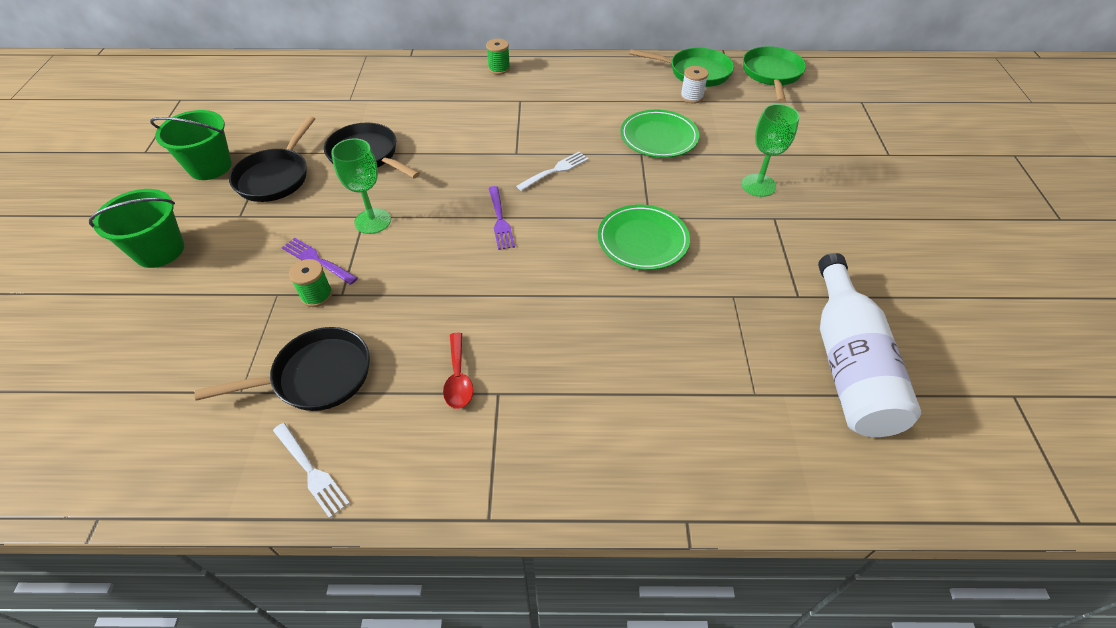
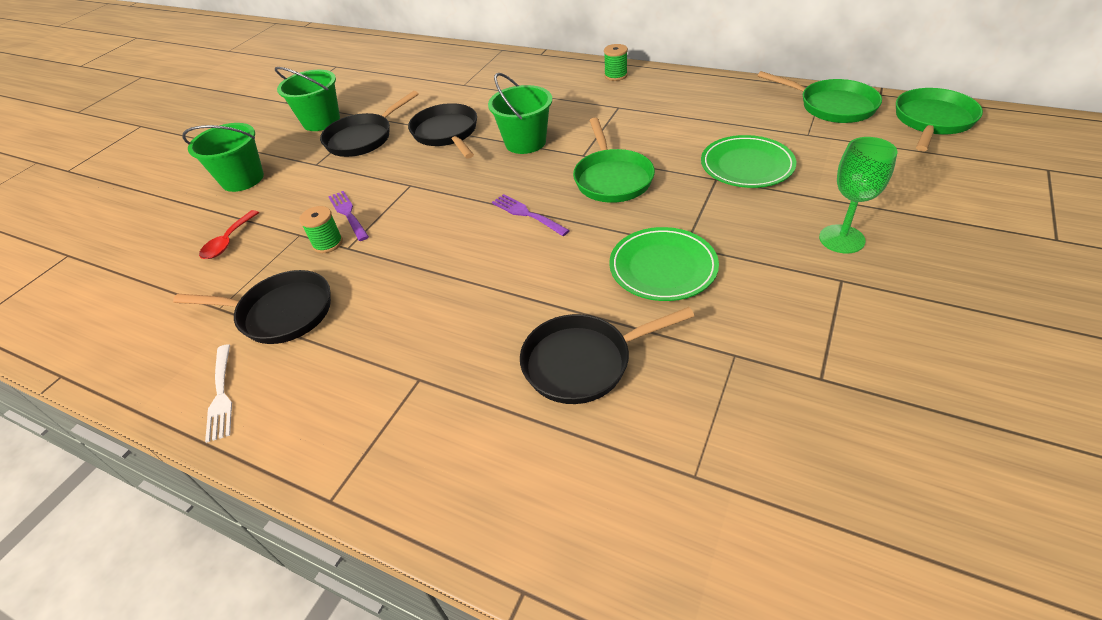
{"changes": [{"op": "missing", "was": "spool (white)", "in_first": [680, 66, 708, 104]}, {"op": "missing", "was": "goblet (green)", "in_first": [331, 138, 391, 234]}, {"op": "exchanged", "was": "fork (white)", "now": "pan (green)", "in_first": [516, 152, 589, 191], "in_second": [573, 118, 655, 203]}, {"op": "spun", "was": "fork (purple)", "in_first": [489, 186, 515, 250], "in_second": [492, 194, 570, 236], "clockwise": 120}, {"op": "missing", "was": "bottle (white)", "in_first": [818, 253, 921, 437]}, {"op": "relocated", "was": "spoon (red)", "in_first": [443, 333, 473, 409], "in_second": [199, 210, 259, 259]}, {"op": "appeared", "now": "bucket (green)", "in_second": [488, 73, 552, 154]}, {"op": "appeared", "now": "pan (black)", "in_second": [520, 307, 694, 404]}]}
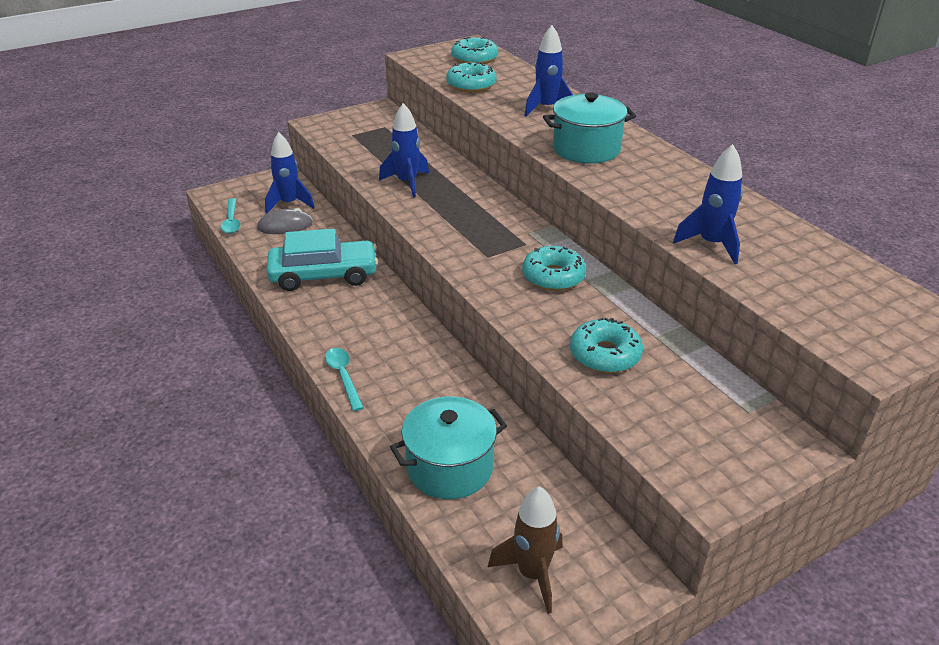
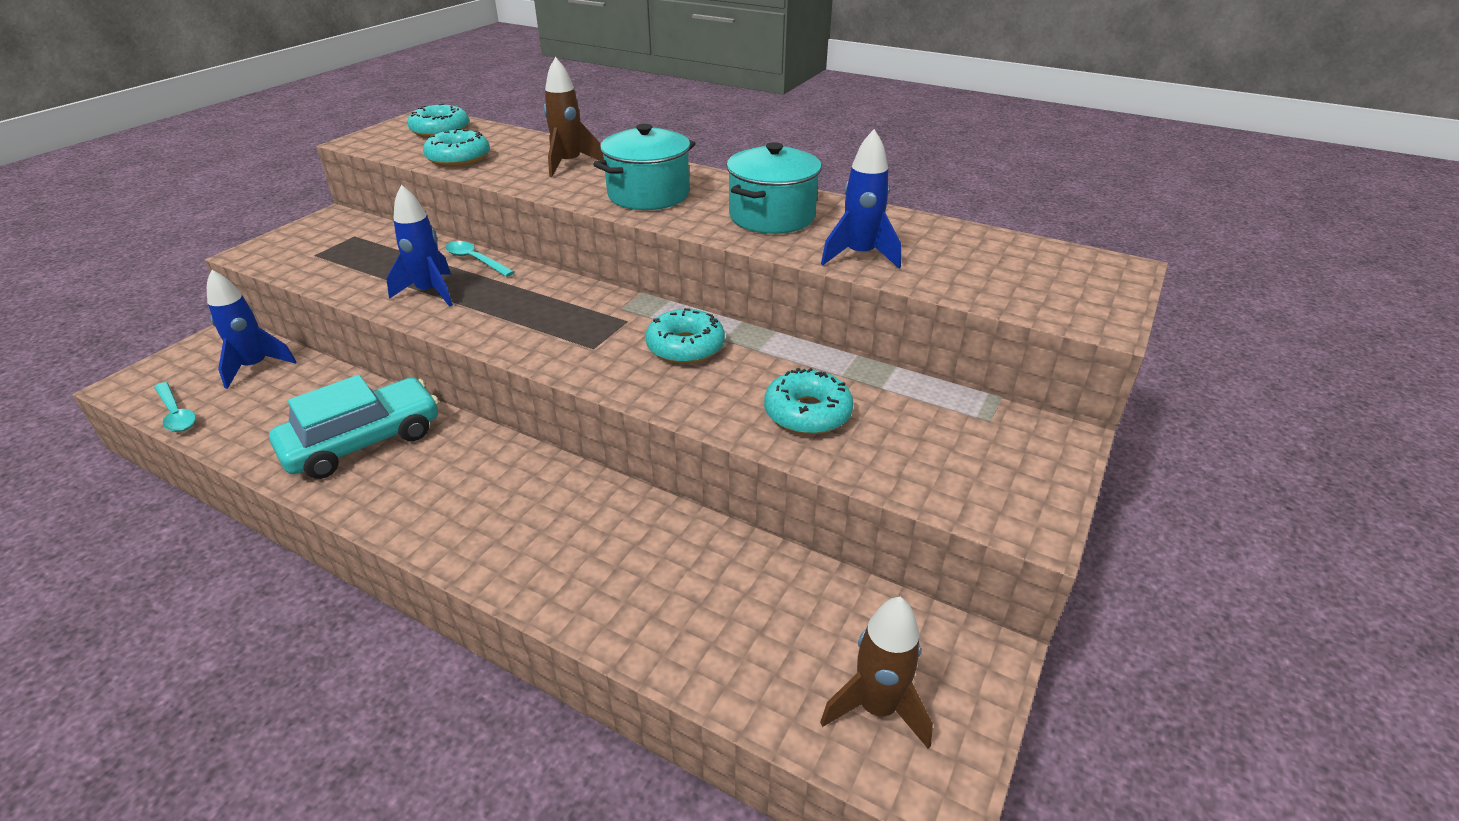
{"changes": [{"op": "colour", "was": "rocket (blue)", "now": "rocket (brown)", "in_first": [524, 25, 573, 117], "in_second": [544, 57, 604, 177]}, {"op": "missing", "was": "mouse (grey)", "in_first": [257, 208, 313, 234]}, {"op": "relocated", "was": "spoon (turquoise)", "in_first": [325, 348, 364, 411], "in_second": [445, 241, 514, 277]}, {"op": "relocated", "was": "pot (turquoise)", "in_first": [390, 396, 507, 499], "in_second": [727, 142, 821, 234]}]}
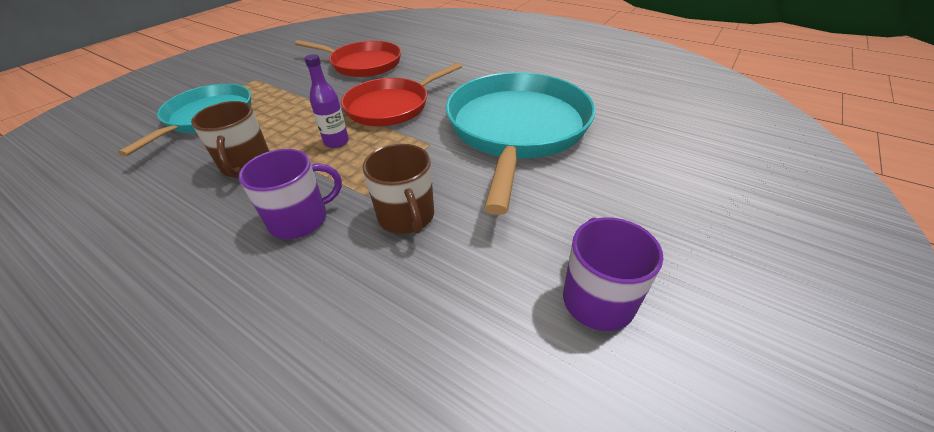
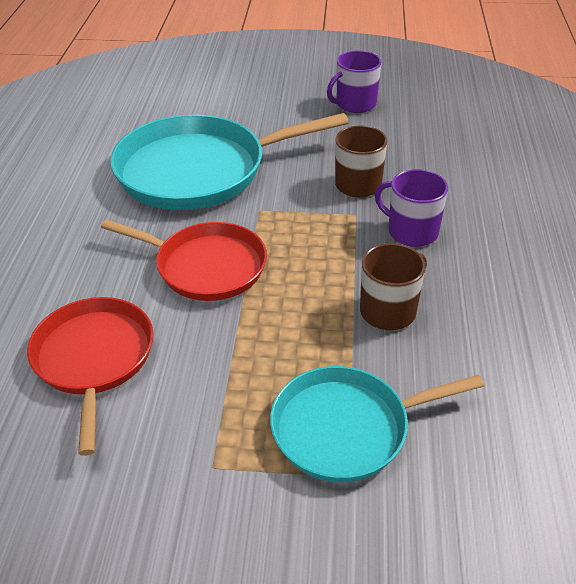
{"changes": [{"op": "missing", "was": "bottle (purple)", "in_first": [304, 54, 349, 148]}]}
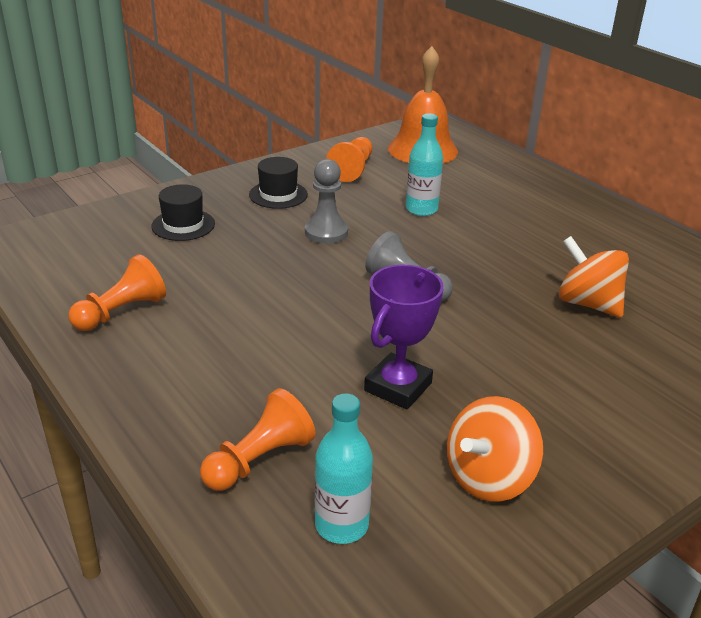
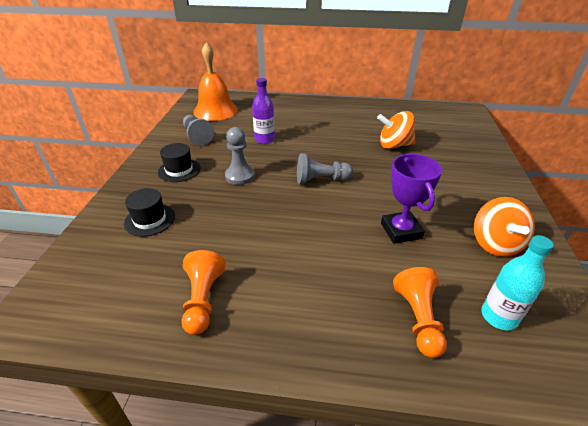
{"changes": [{"op": "colour", "was": "bottle (turquoise)", "now": "bottle (purple)", "in_first": [406, 113, 443, 216], "in_second": [252, 78, 275, 144]}, {"op": "colour", "was": "pawn (orange)", "now": "pawn (grey)", "in_first": [326, 137, 372, 182], "in_second": [183, 115, 214, 146]}]}
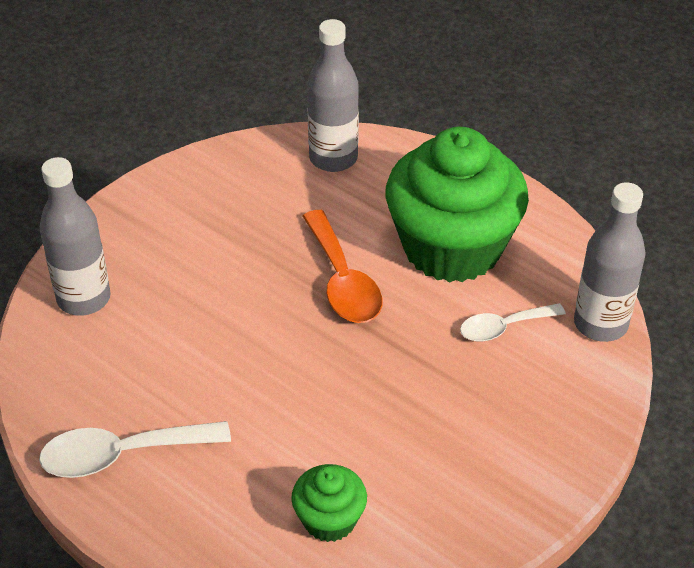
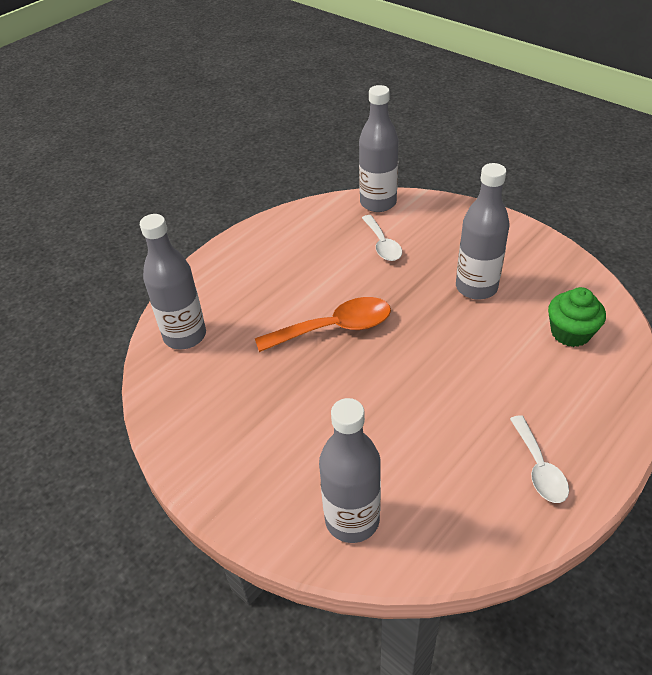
{"changes": [{"op": "missing", "was": "cupcake (green)", "in_first": [385, 127, 529, 283]}, {"op": "size", "was": "spoon (white)", "in_first": [39, 421, 231, 478], "in_second": [510, 415, 569, 503], "ratio": 0.64}, {"op": "appeared", "now": "bottle (grey)", "in_second": [456, 163, 510, 300]}]}
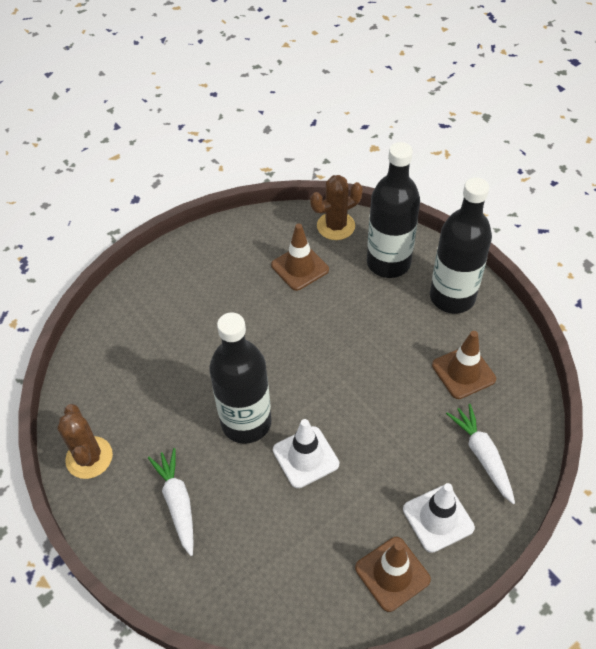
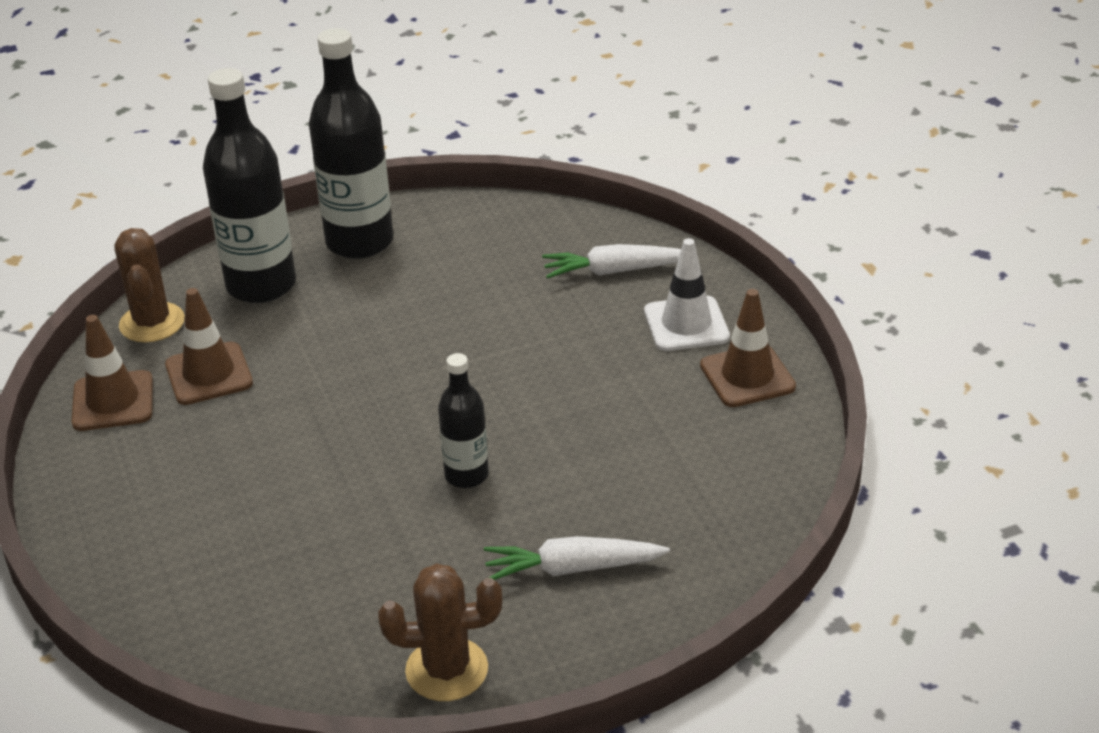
{"changes": [{"op": "size", "was": "bottle (black)", "in_first": [209, 312, 272, 444], "in_second": [438, 353, 489, 488], "ratio": 0.55}, {"op": "relocated", "was": "traffic cone (brown)", "in_first": [432, 331, 496, 399], "in_second": [72, 315, 153, 431]}, {"op": "missing", "was": "traffic cone (white)", "in_first": [273, 419, 339, 488]}]}
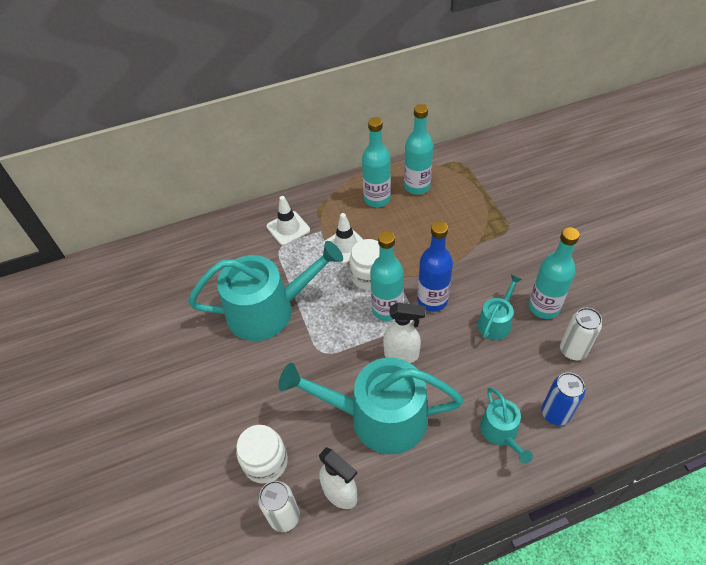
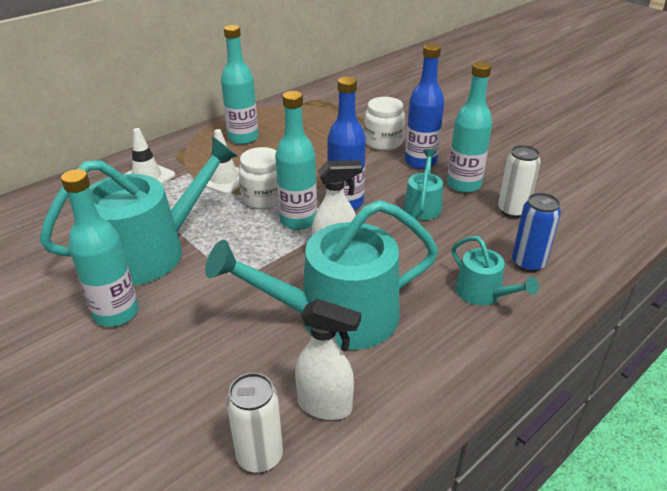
{"changes": [{"op": "relocated", "was": "bottle (turquoise)", "in_first": [404, 104, 433, 195], "in_second": [61, 169, 138, 327]}, {"op": "relocated", "was": "jar (white)", "in_first": [236, 425, 288, 484], "in_second": [364, 97, 405, 151]}, {"op": "appeared", "now": "bottle (blue)", "in_second": [405, 43, 444, 169]}]}
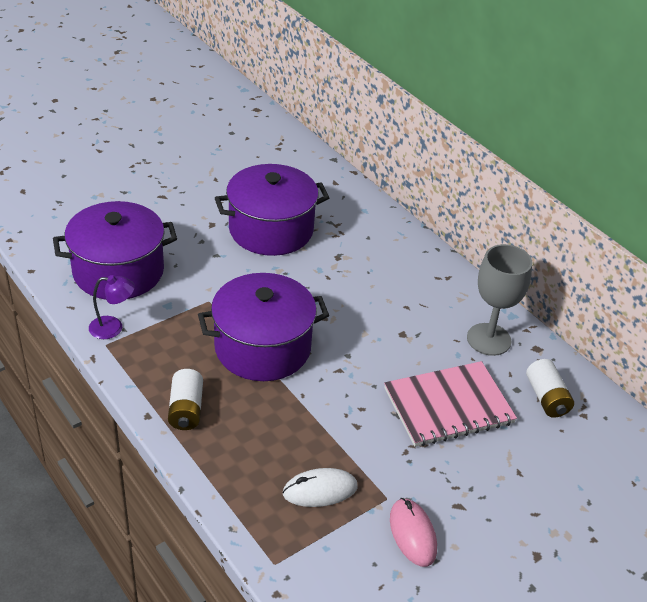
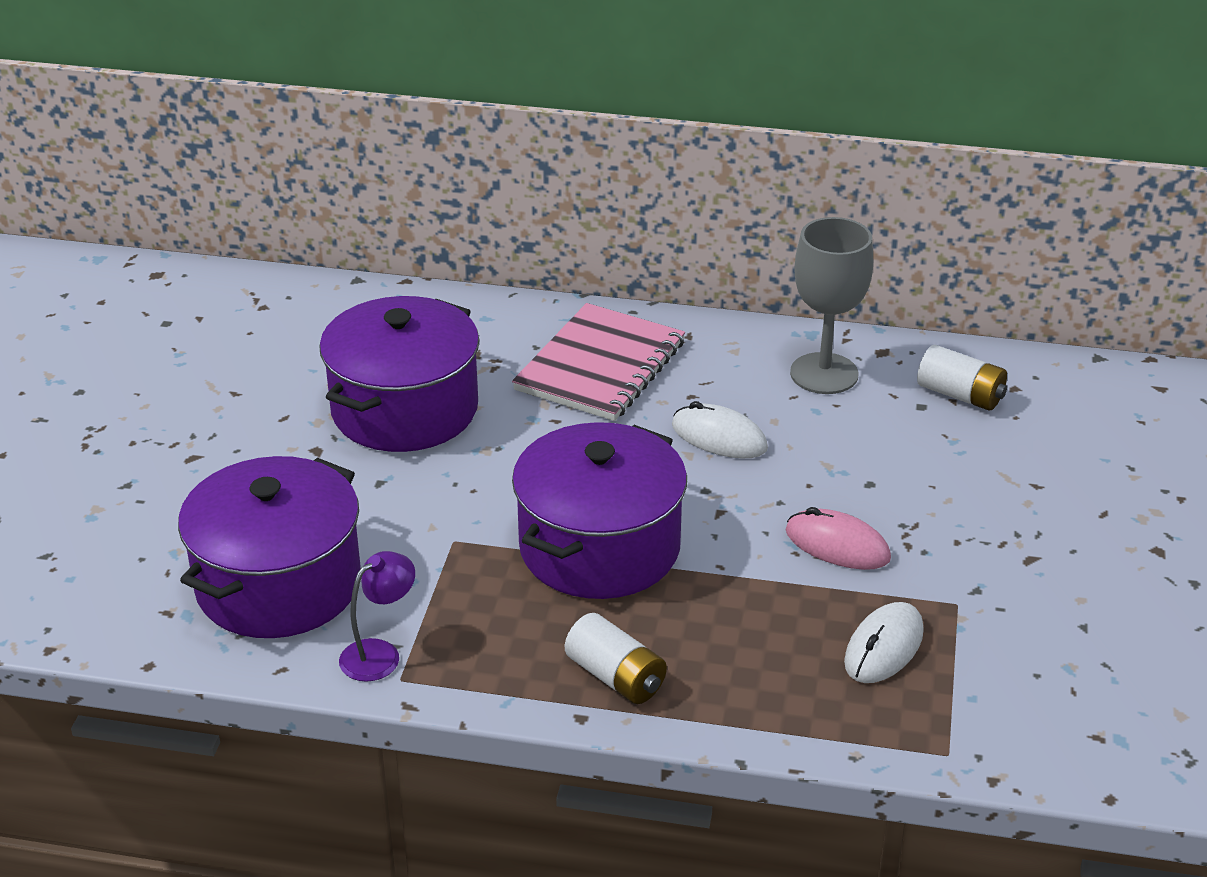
{"changes": [{"op": "relocated", "was": "notebook (pink)", "in_first": [384, 361, 517, 447], "in_second": [512, 303, 685, 421]}, {"op": "relocated", "was": "mouse (pink)", "in_first": [390, 498, 437, 567], "in_second": [785, 507, 891, 570]}, {"op": "appeared", "now": "mouse (white)", "in_second": [672, 401, 768, 459]}]}
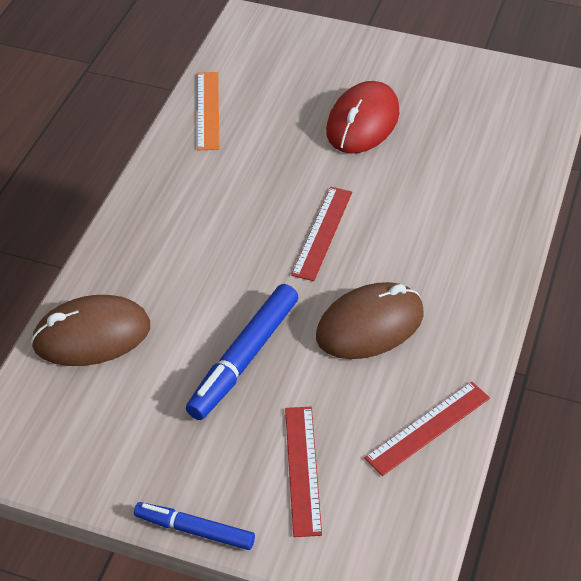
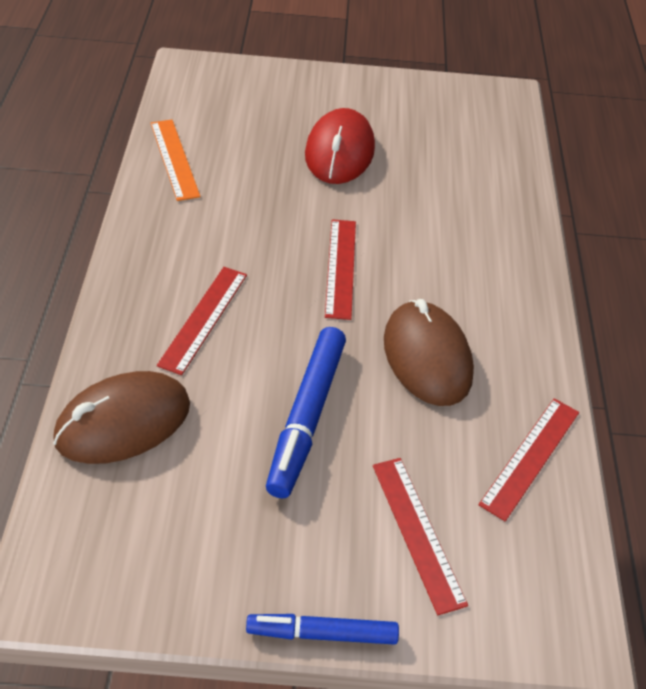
{"changes": [{"op": "spun", "was": "mouse (brown)", "in_first": [316, 282, 424, 359], "in_second": [384, 299, 474, 406], "clockwise": -60}, {"op": "appeared", "now": "ruler (red)", "in_second": [157, 267, 247, 375]}]}
